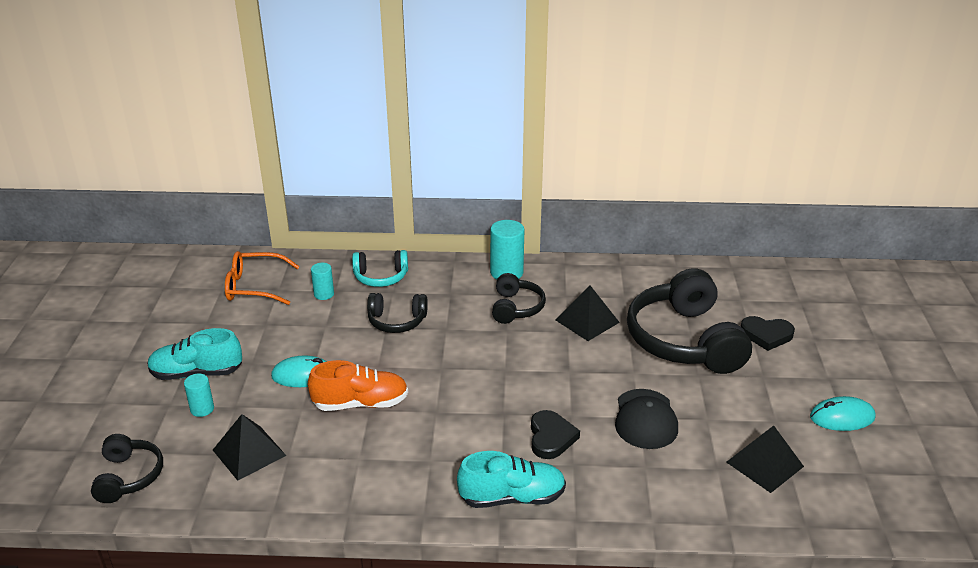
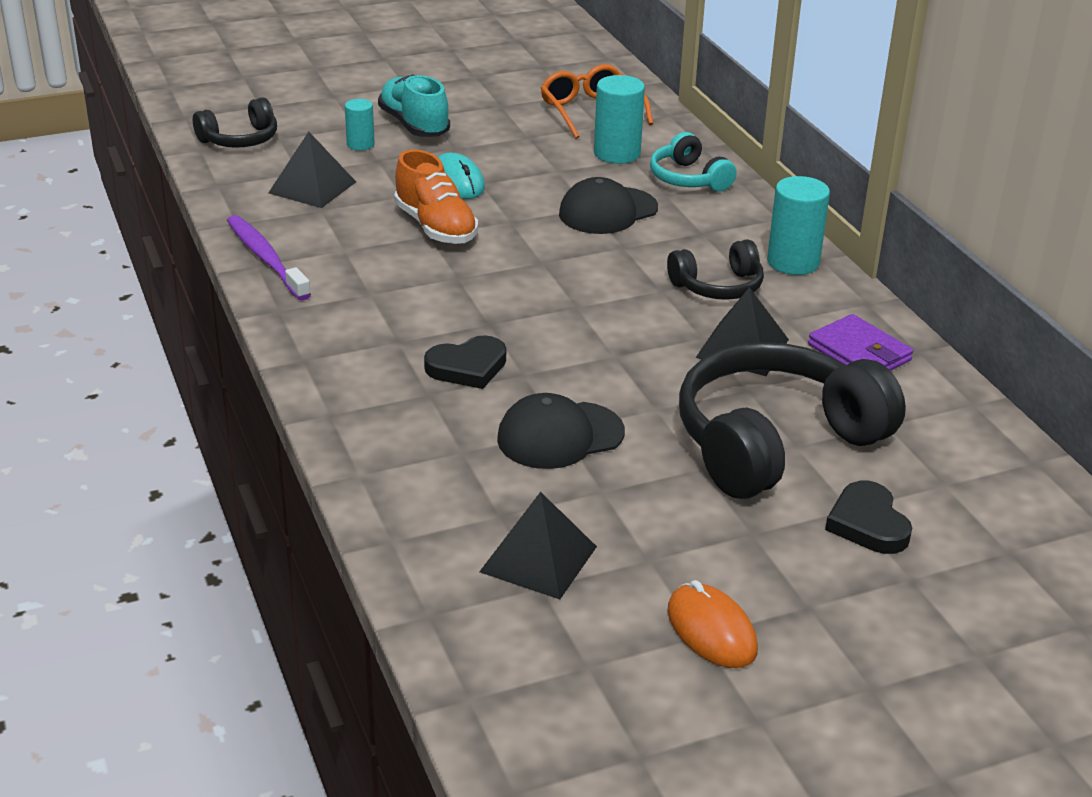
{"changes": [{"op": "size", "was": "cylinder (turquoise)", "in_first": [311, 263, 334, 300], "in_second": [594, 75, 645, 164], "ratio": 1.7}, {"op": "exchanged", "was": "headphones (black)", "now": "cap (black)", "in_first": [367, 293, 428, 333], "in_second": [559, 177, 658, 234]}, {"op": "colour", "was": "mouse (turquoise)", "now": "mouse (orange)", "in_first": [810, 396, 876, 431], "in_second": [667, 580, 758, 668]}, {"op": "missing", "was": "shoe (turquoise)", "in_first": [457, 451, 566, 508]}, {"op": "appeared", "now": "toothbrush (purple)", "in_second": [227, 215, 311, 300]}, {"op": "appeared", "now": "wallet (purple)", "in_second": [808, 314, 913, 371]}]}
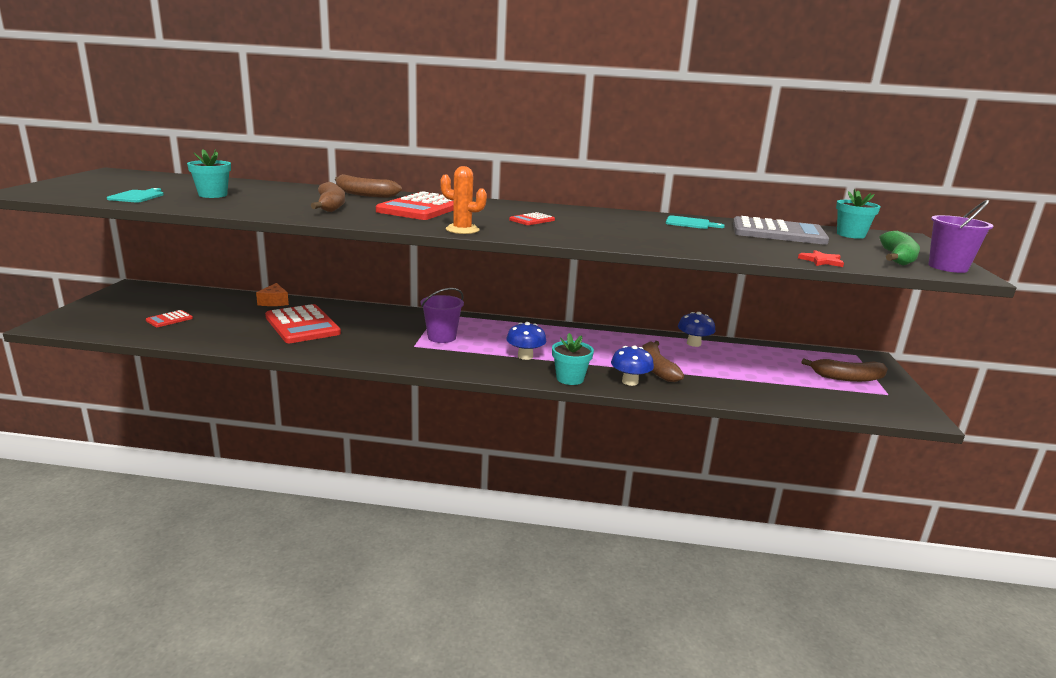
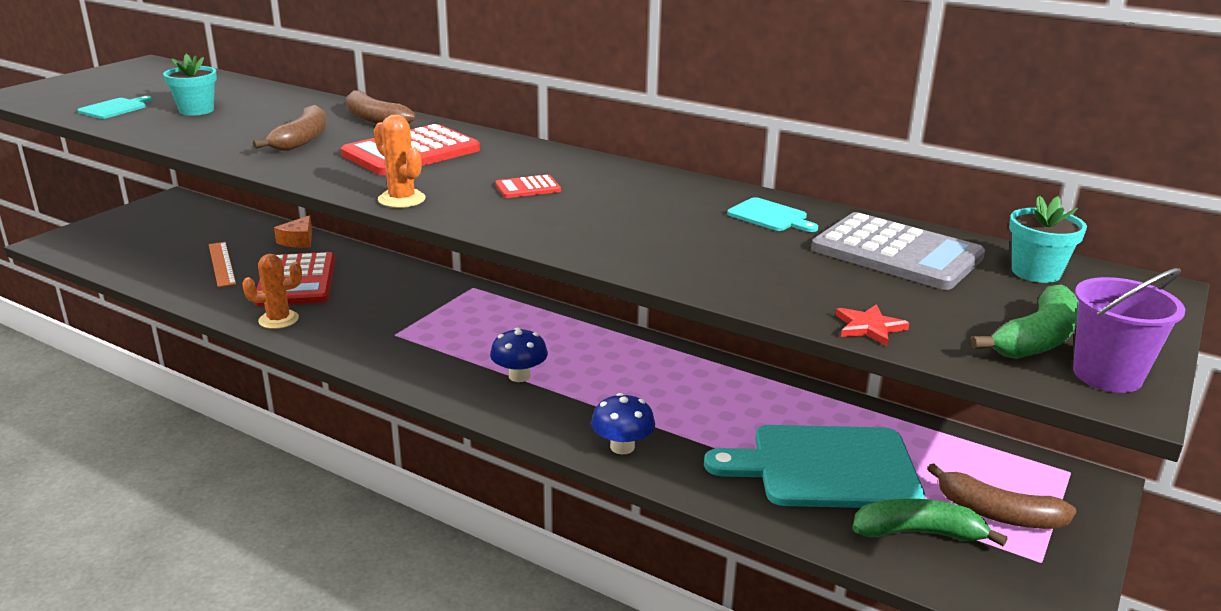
{"changes": [{"op": "missing", "was": "bucket (purple)", "in_first": [421, 288, 464, 343]}, {"op": "missing", "was": "calculator (red)", "in_first": [146, 310, 193, 327]}, {"op": "missing", "was": "mushroom (blue)", "in_first": [678, 312, 715, 347]}, {"op": "missing", "was": "flower pot (turquoise)", "in_first": [552, 333, 594, 385]}, {"op": "missing", "was": "banana (brown)", "in_first": [642, 341, 684, 382]}, {"op": "appeared", "now": "ruler (orange)", "in_second": [209, 242, 236, 287]}, {"op": "appeared", "now": "cactus (orange)", "in_second": [242, 254, 302, 329]}, {"op": "appeared", "now": "cutting board (turquoise)", "in_second": [704, 425, 925, 508]}, {"op": "appeared", "now": "banana (green)", "in_second": [853, 499, 1007, 546]}]}
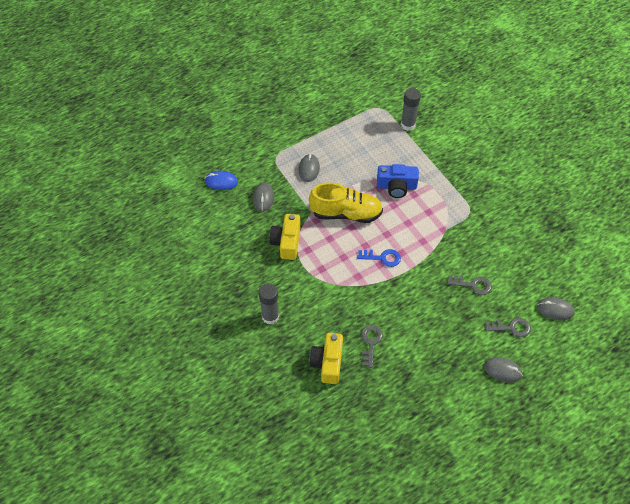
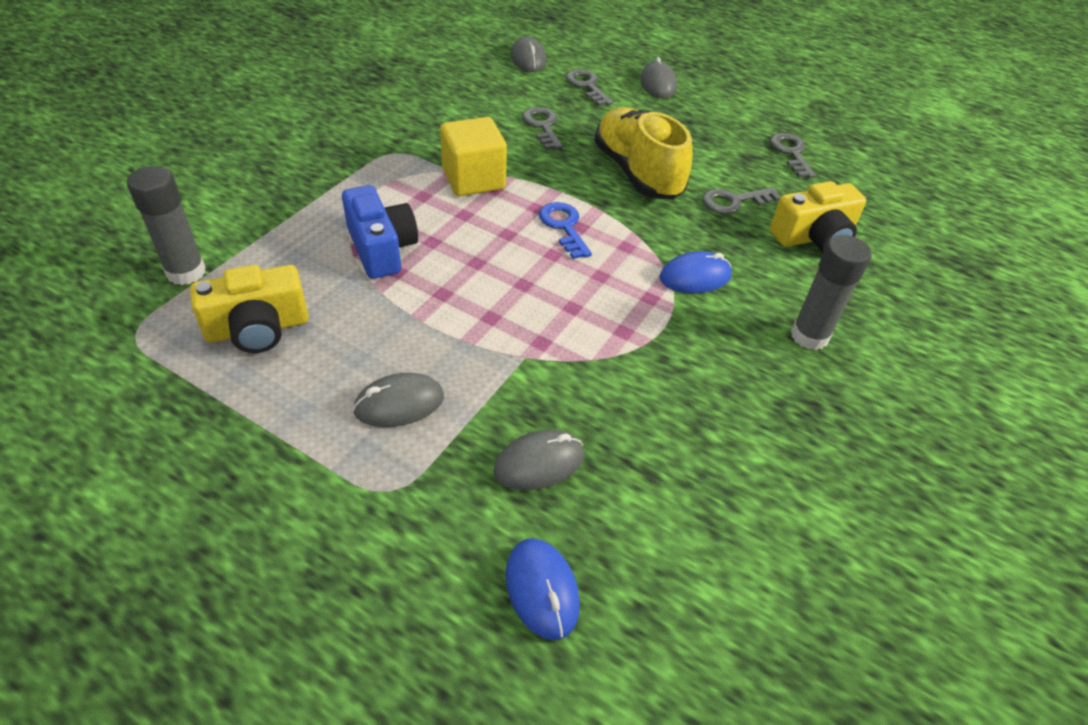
{"changes": [{"op": "relocated", "was": "shoe (yellow)", "in_first": [309, 183, 383, 223], "in_second": [594, 107, 693, 199]}, {"op": "relocated", "was": "camera (yellow)", "in_first": [269, 214, 301, 260], "in_second": [190, 265, 309, 353]}, {"op": "appeared", "now": "cube (yellow)", "in_second": [440, 117, 507, 196]}, {"op": "appeared", "now": "key (grey)", "in_second": [770, 133, 816, 178]}, {"op": "appeared", "now": "mouse (blue)", "in_second": [659, 251, 732, 293]}]}
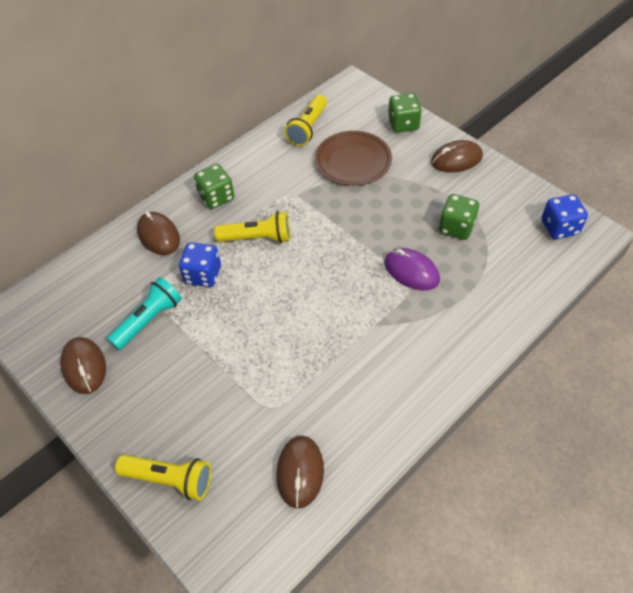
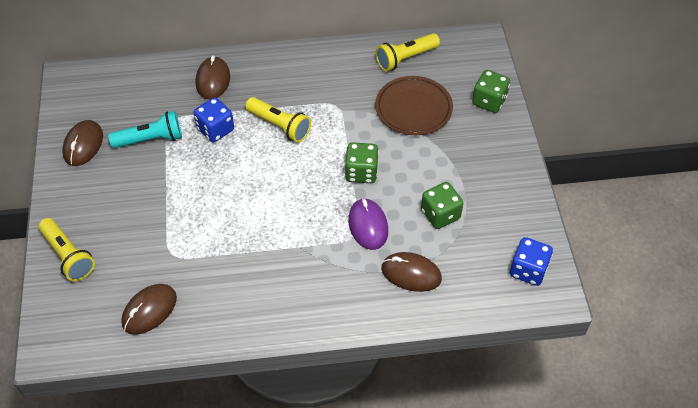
{"changes": [{"op": "relocated", "was": "mouse (brown)", "in_first": [431, 140, 483, 173], "in_second": [381, 252, 442, 292]}, {"op": "relocated", "was": "dice (green)", "in_first": [194, 164, 234, 209], "in_second": [345, 142, 379, 183]}]}
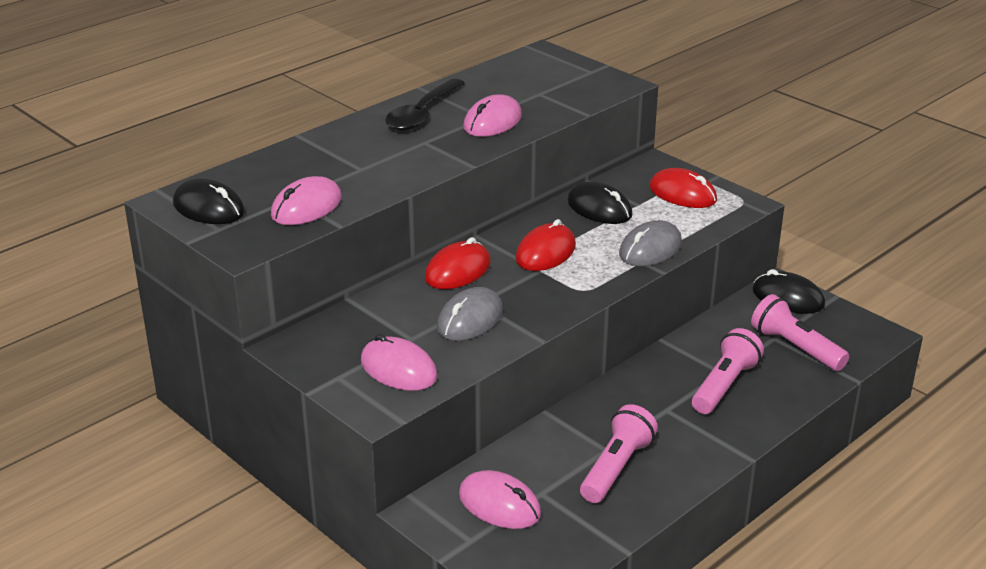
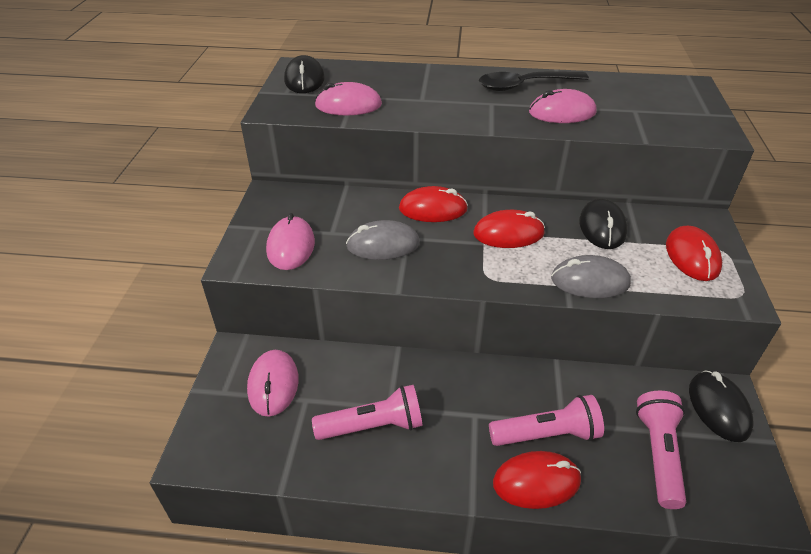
{"changes": [{"op": "appeared", "now": "mouse (red)", "in_second": [493, 451, 581, 509]}]}
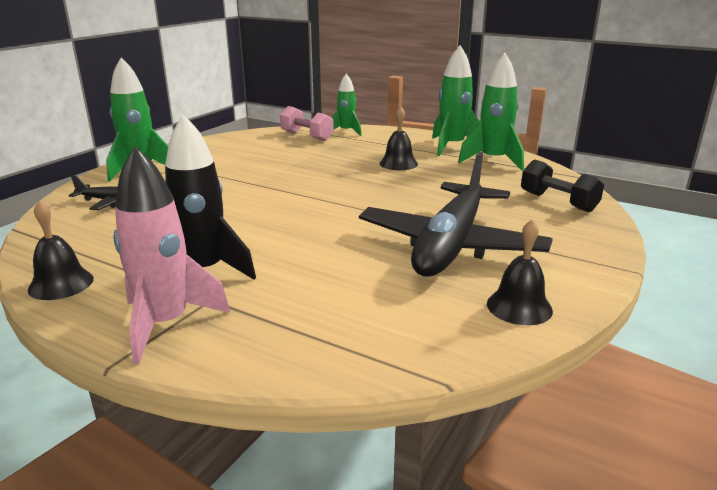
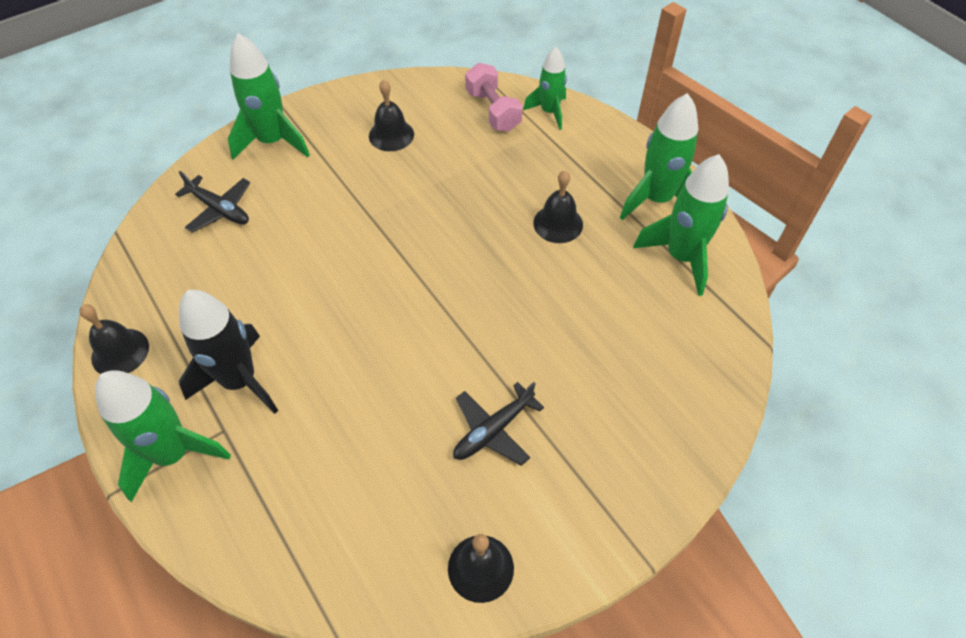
{"changes": [{"op": "colour", "was": "rocket (pink)", "now": "rocket (green)", "in_first": [113, 146, 230, 364], "in_second": [95, 370, 231, 502]}, {"op": "size", "was": "plane (black)", "in_first": [359, 151, 553, 277], "in_second": [453, 382, 544, 466], "ratio": 0.46}, {"op": "missing", "was": "dumbbell (black)", "in_first": [521, 159, 604, 212]}, {"op": "appeared", "now": "bell (black)", "in_second": [369, 80, 414, 151]}]}
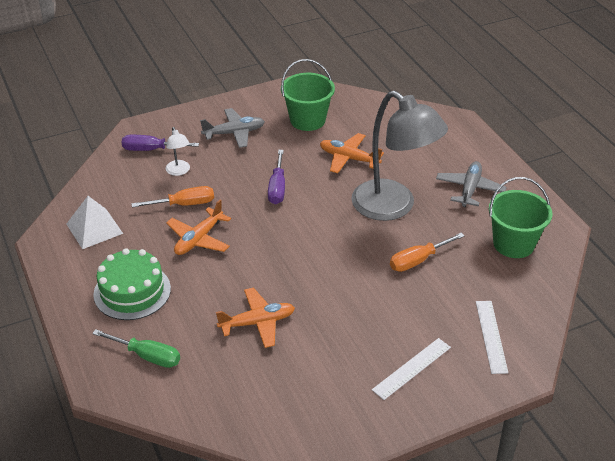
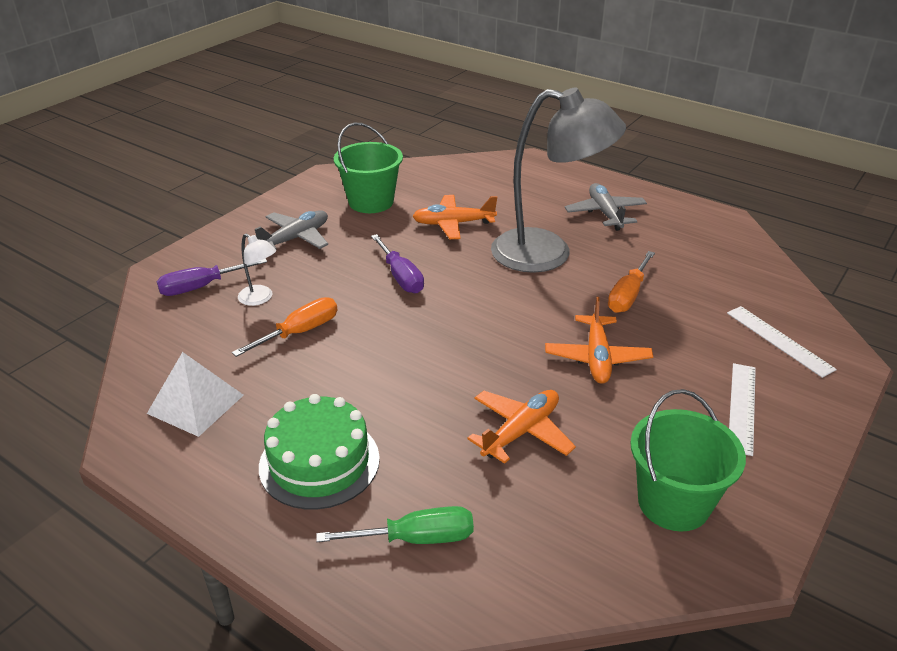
{"changes": [{"op": "relocated", "was": "bucket (green)", "in_first": [489, 177, 553, 258], "in_second": [630, 389, 746, 532]}, {"op": "relocated", "was": "plane (orange)", "in_first": [166, 200, 231, 255], "in_second": [545, 297, 653, 384]}]}
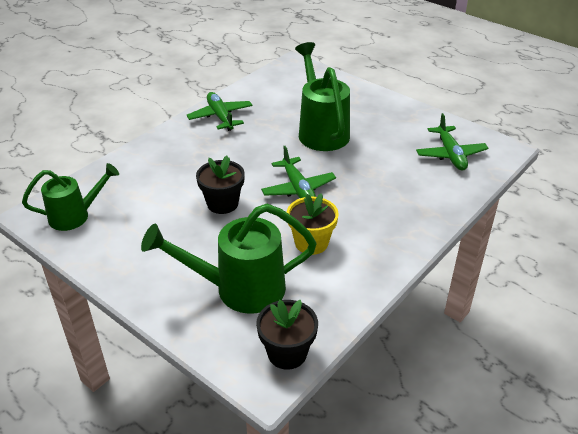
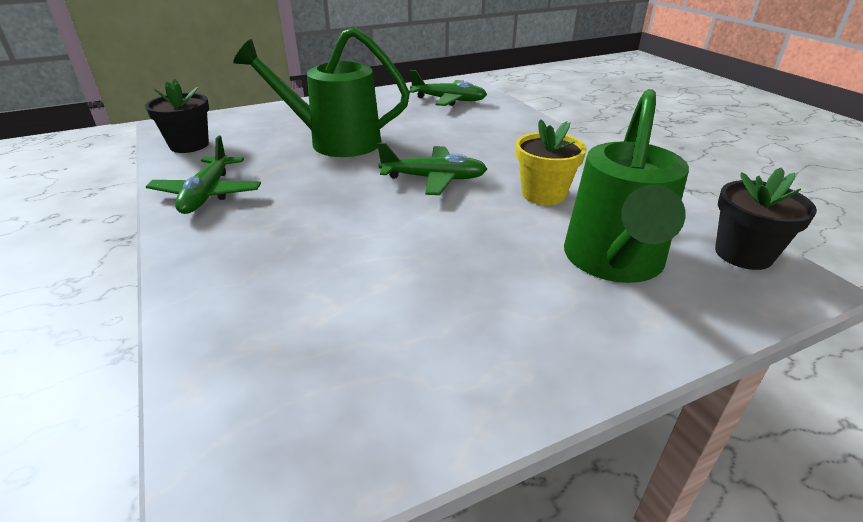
{"changes": [{"op": "spun", "was": "plane (green)", "in_first": [187, 92, 253, 131], "in_second": [146, 136, 261, 214], "clockwise": -90}, {"op": "relocated", "was": "flower pot (black)", "in_first": [196, 156, 245, 214], "in_second": [145, 79, 209, 153]}, {"op": "missing", "was": "watering can (green)", "in_first": [22, 163, 119, 231]}]}
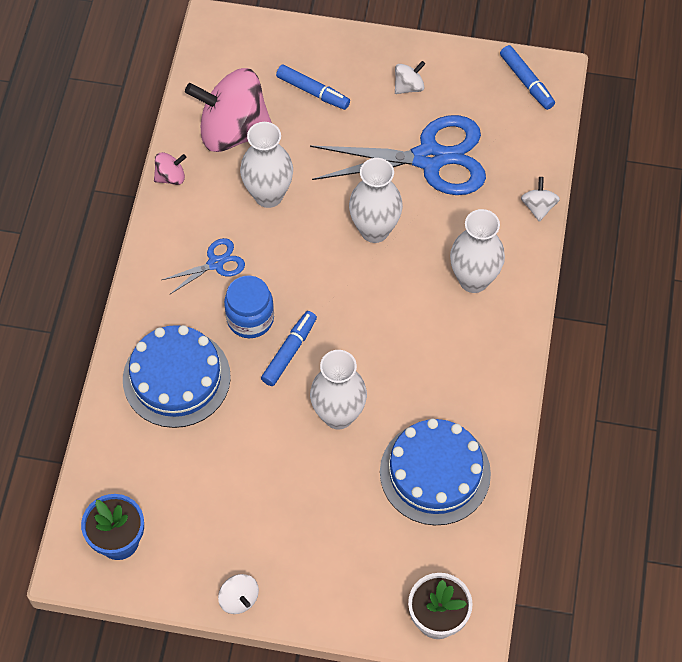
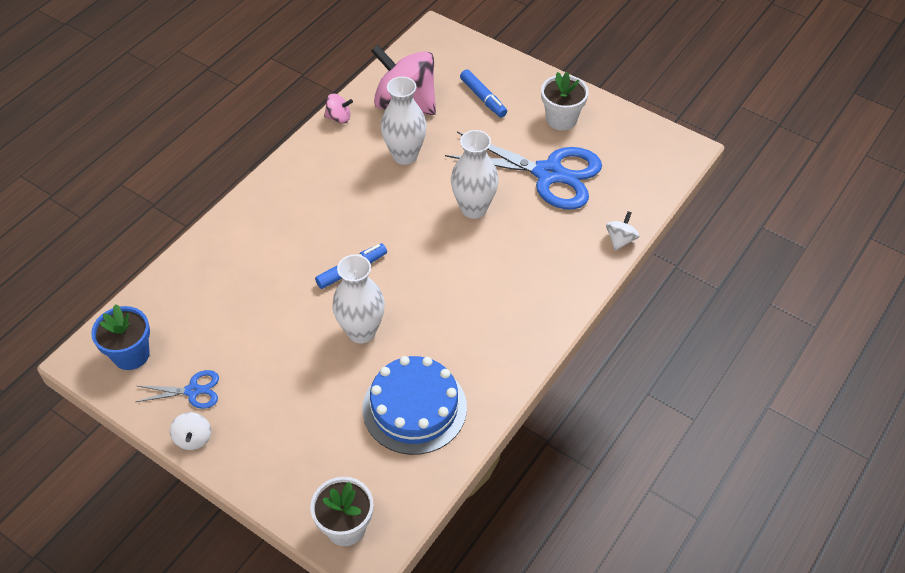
{"changes": [{"op": "missing", "was": "marker (blue)", "in_first": [500, 45, 555, 110]}, {"op": "exchanged", "was": "spinning top (white)", "now": "flower pot (white)", "in_first": [395, 61, 425, 94], "in_second": [541, 72, 589, 130]}, {"op": "missing", "was": "vase (white)", "in_first": [450, 209, 505, 293]}, {"op": "relocated", "was": "scissors (blue)", "in_first": [162, 238, 245, 295], "in_second": [136, 370, 219, 409]}, {"op": "missing", "was": "jar (blue)", "in_first": [224, 276, 274, 338]}, {"op": "missing", "was": "cake (blue)", "in_first": [123, 325, 231, 428]}]}
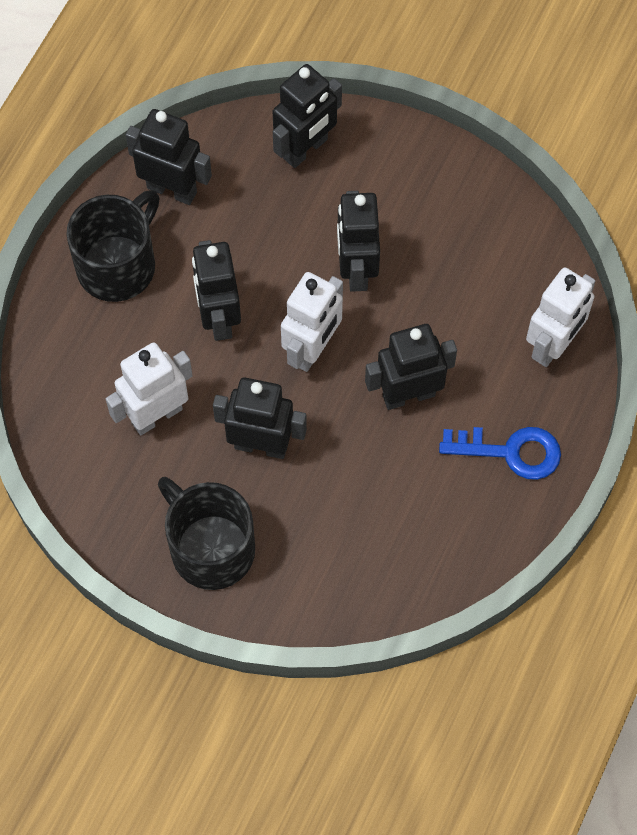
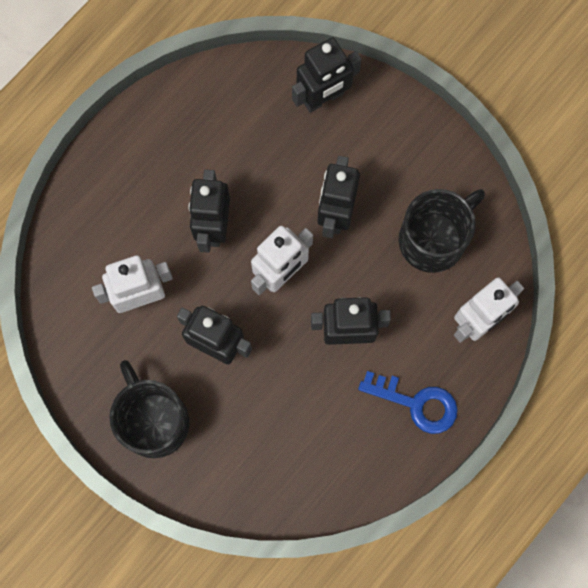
{"changes": [{"op": "missing", "was": "robot (black)", "in_first": [126, 109, 212, 205]}, {"op": "relocated", "was": "mug (black)", "in_first": [66, 190, 160, 302], "in_second": [399, 189, 485, 273]}]}
